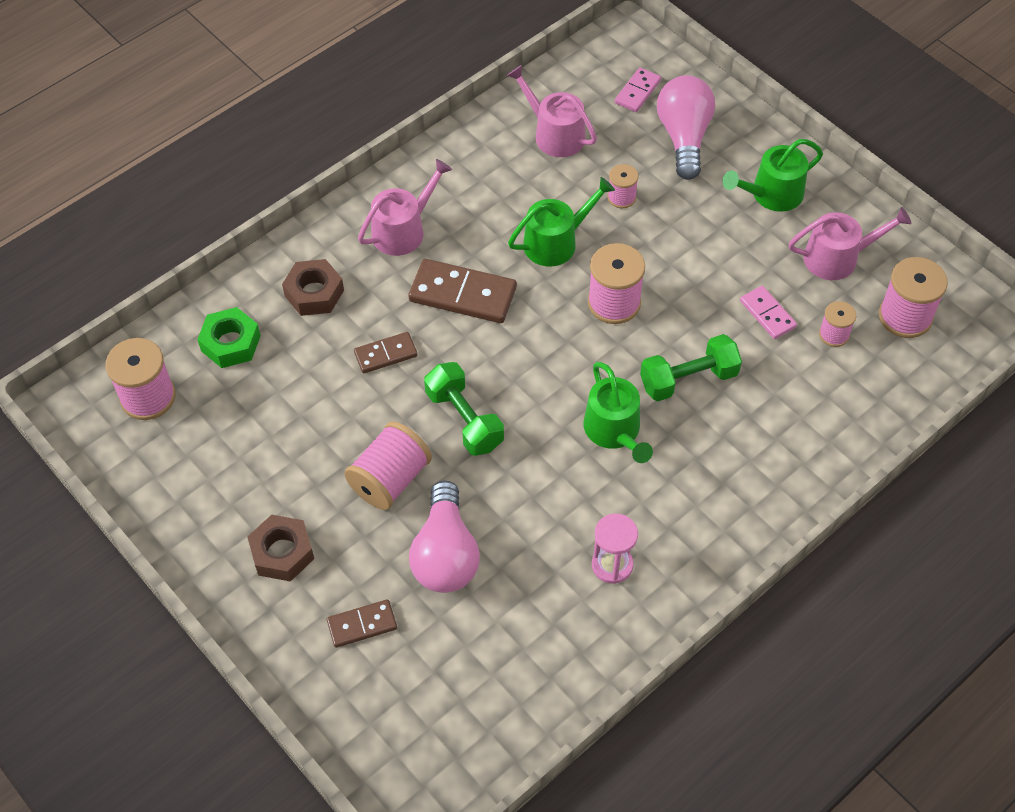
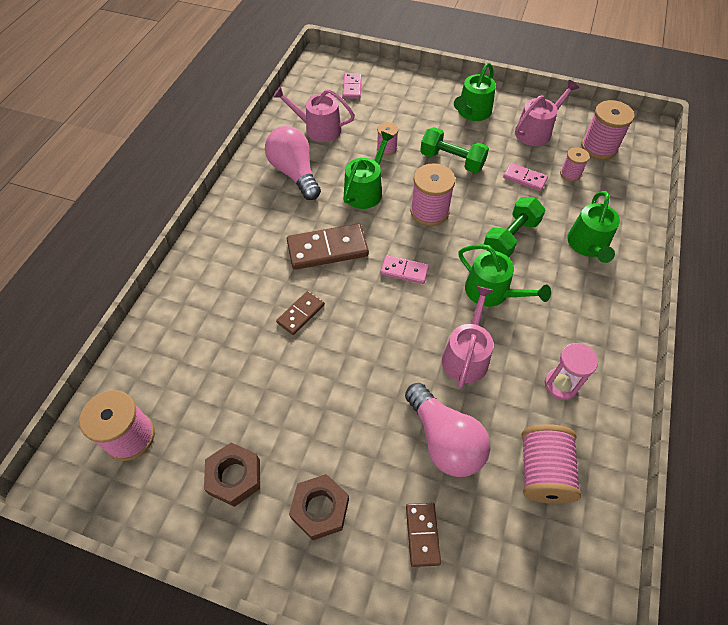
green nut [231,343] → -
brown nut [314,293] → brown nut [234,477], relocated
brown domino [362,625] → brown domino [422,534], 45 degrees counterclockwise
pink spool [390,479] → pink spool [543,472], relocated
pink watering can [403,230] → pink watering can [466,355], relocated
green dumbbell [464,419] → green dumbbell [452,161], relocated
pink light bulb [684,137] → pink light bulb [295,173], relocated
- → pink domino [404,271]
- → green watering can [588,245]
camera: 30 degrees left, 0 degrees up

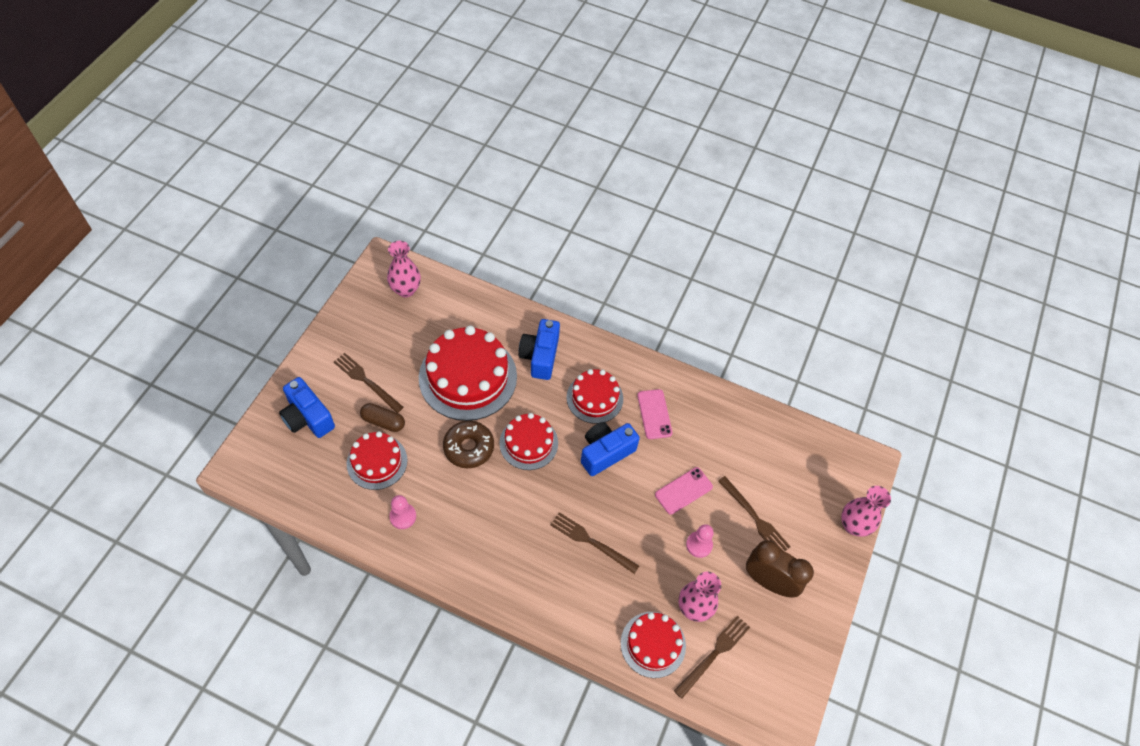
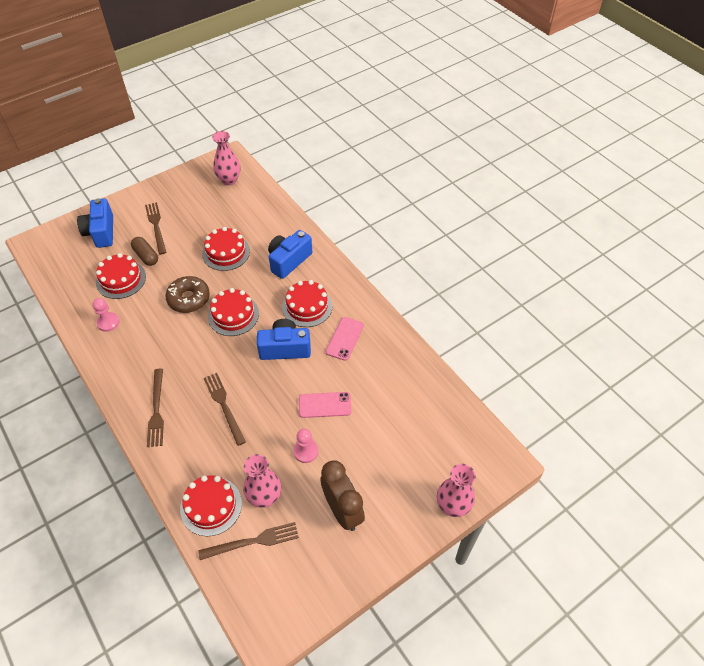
red cake [468,377] → red cake [226,252], x0.58
brown fork [754,518] → brown fork [156,410], relocated
camera: 35 degrees right, 5 degrees down

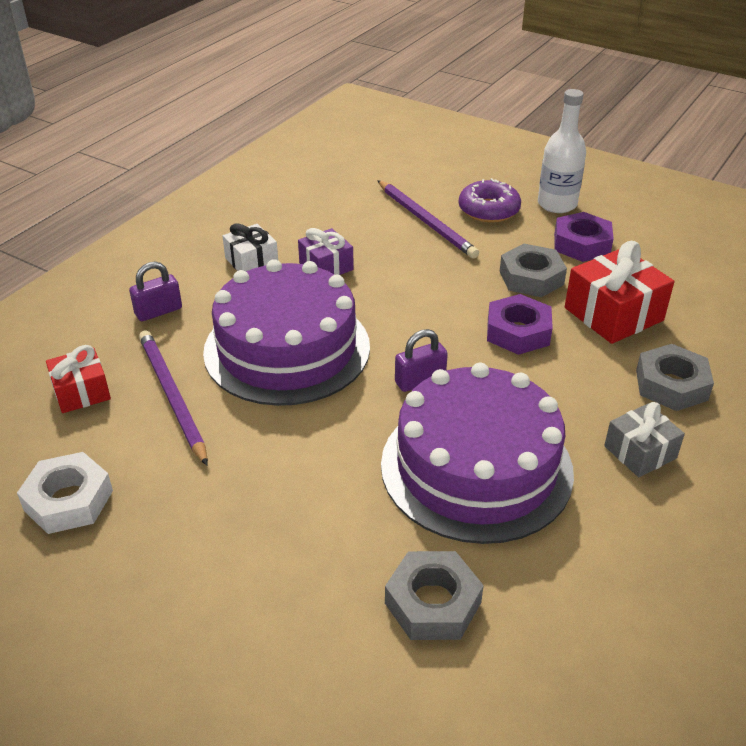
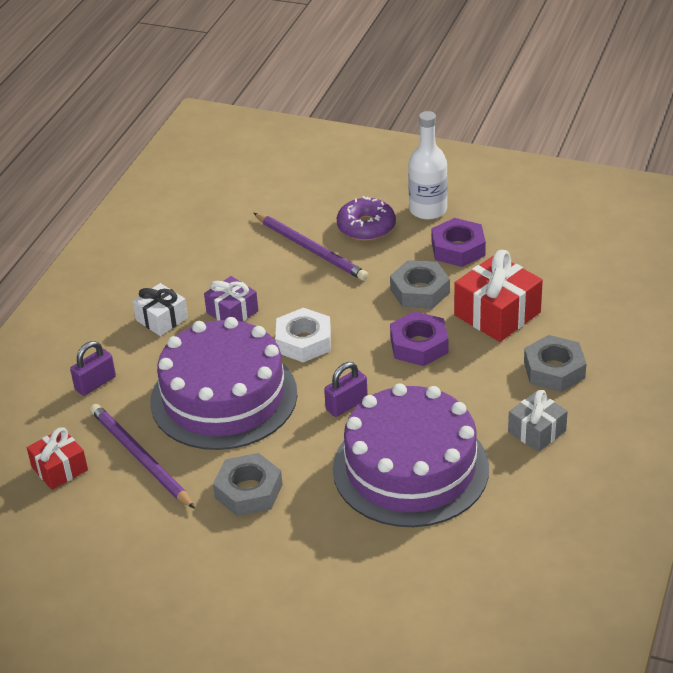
white nut [68,500] → white nut [303,341], relocated
grey nut [433,603] → grey nut [248,491], relocated
camera: 10 degrees left, 0 degrees up

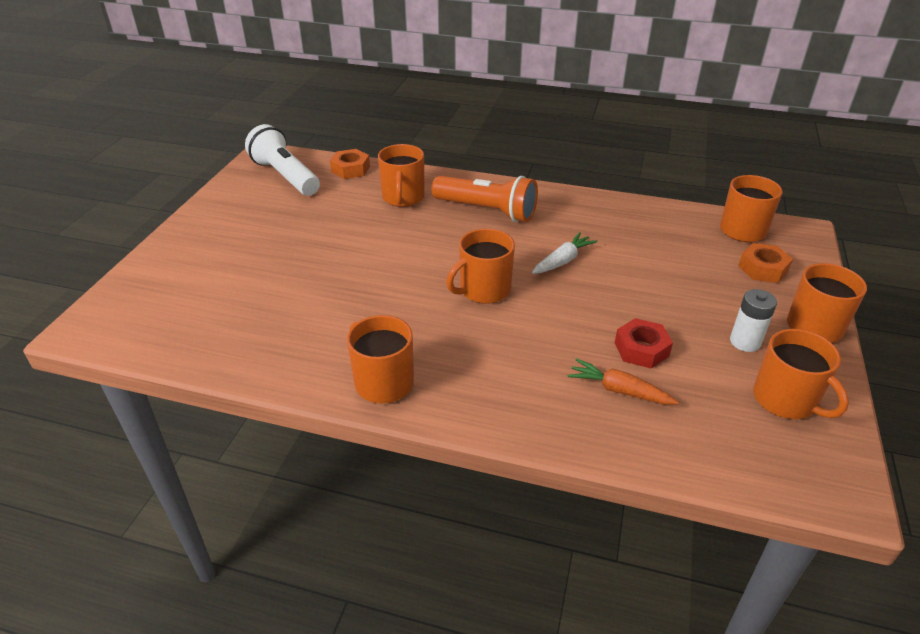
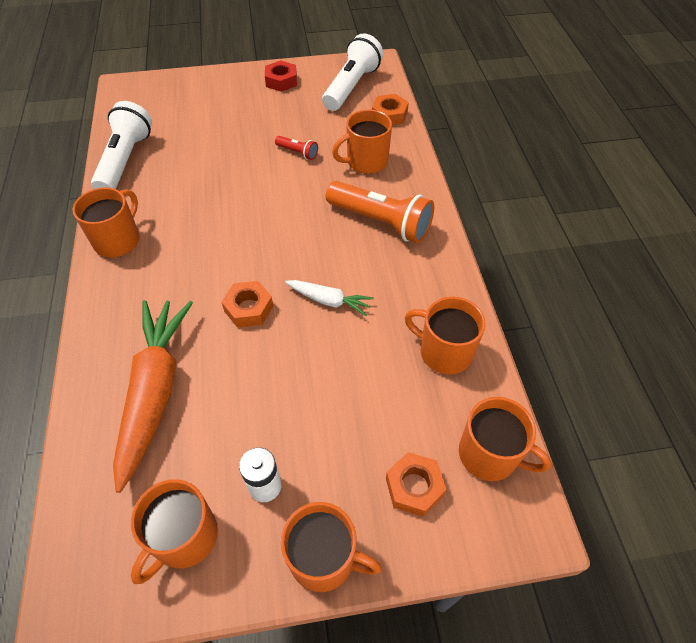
orange flashlight [487,211] → orange flashlight [381,222], 60 degrees counterclockwise
orange mug [483,290] → orange mug [444,352], relocated
orange carrot [619,390] → orange carrot [155,391], x2.04
red nut [641,349] → red nut [281,81], relocated
- → white flashlight [125,160]
- → orange nut [249,308]
- → red flashlight [298,152]
camera: 65 degrees right, 15 degrees up

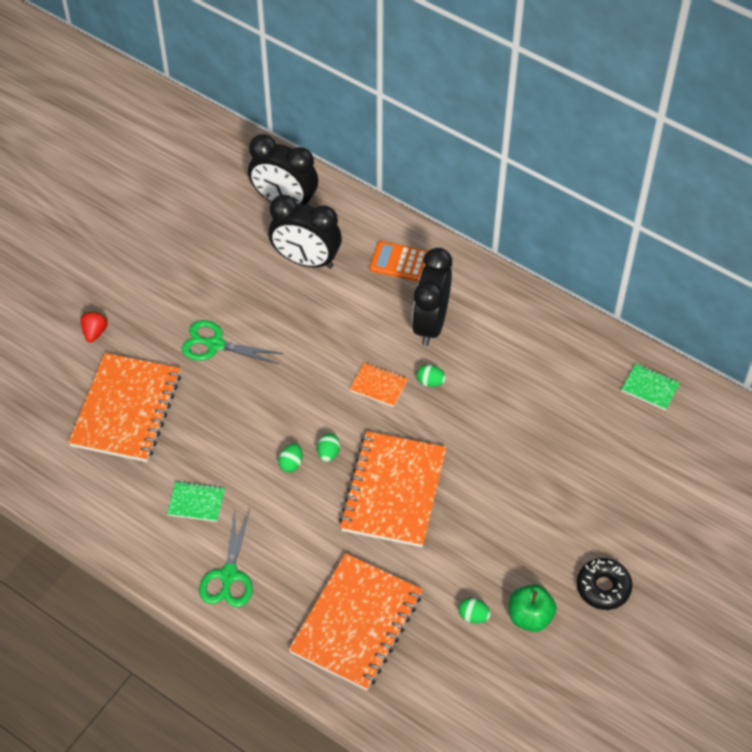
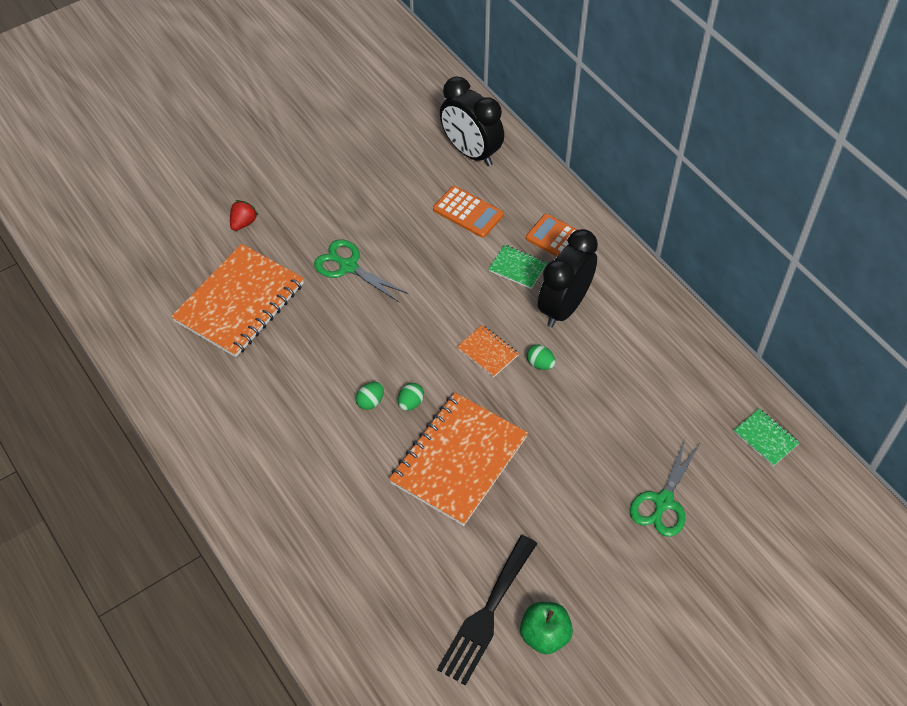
green notebook [196,502] → green notebook [517,268], relocated
green scissors [229,576] → green scissors [663,502], relocated
black clock [306,260] → orange calculator [468,212]
orange notebook [356,623] → -
green egg [473,616] → black fork [486,614]
black donut [603,587] → -
camera: 20 degrees right, 0 degrees up

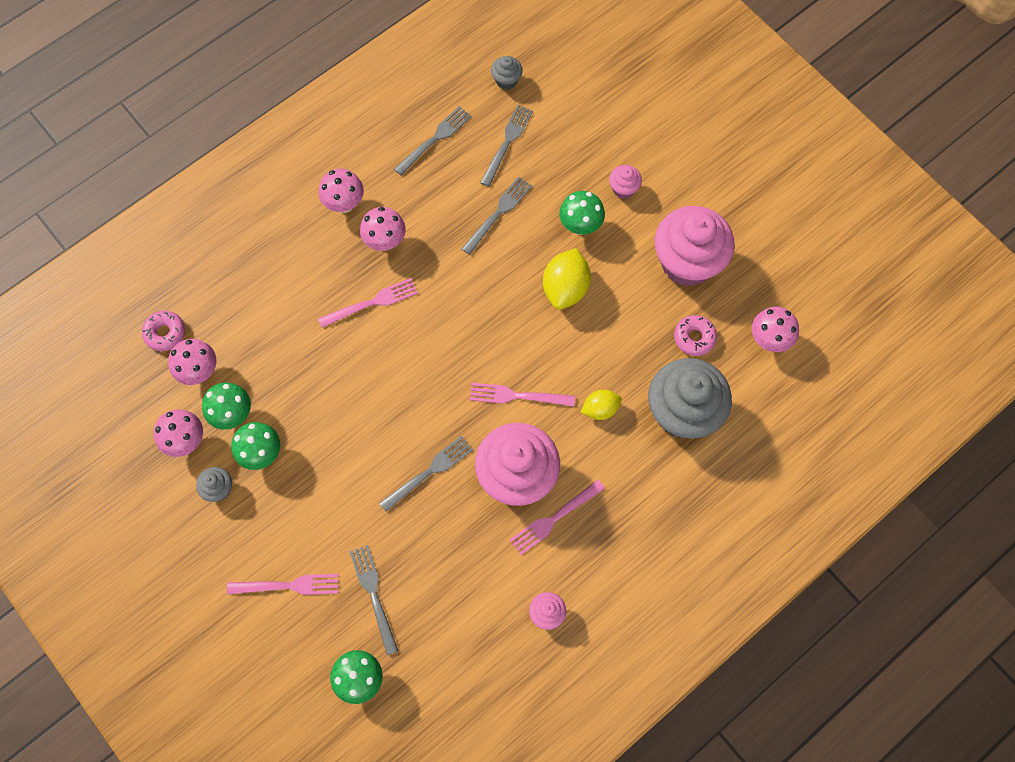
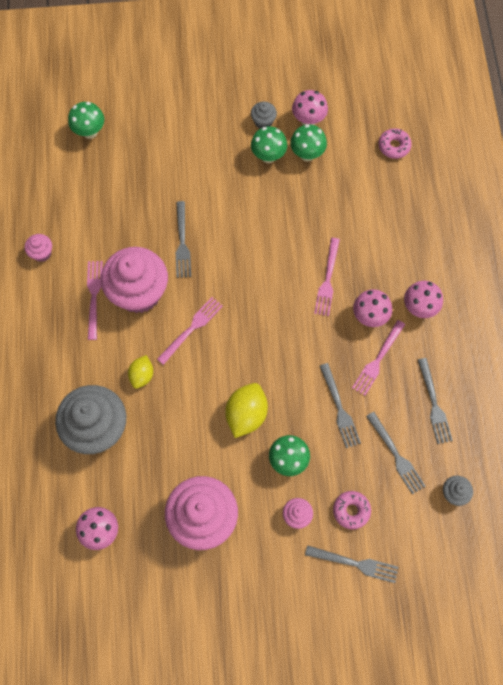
pink mushroom [199,371] → -
pink fork [288,585] → pink fork [378,360], relocated
grey fork [373,594] → grey fork [355,563], relocated
yellow lemon [565,288] → yellow lemon [246,414], 60 degrees clockwise
pink donut [694,337] → pink donut [351,510], relocated
camera: 125 degrees right, 0 degrees up

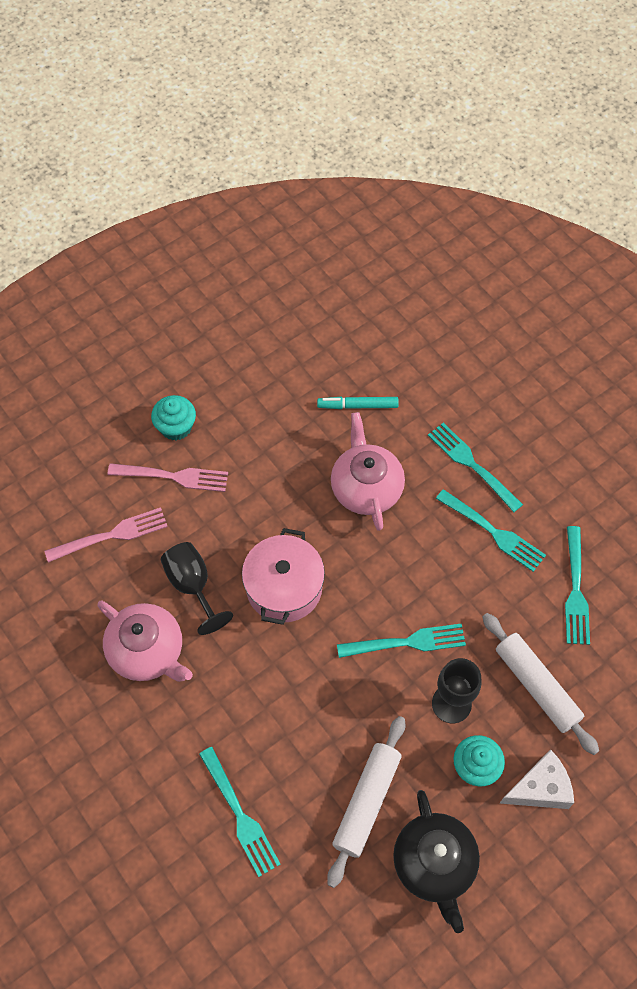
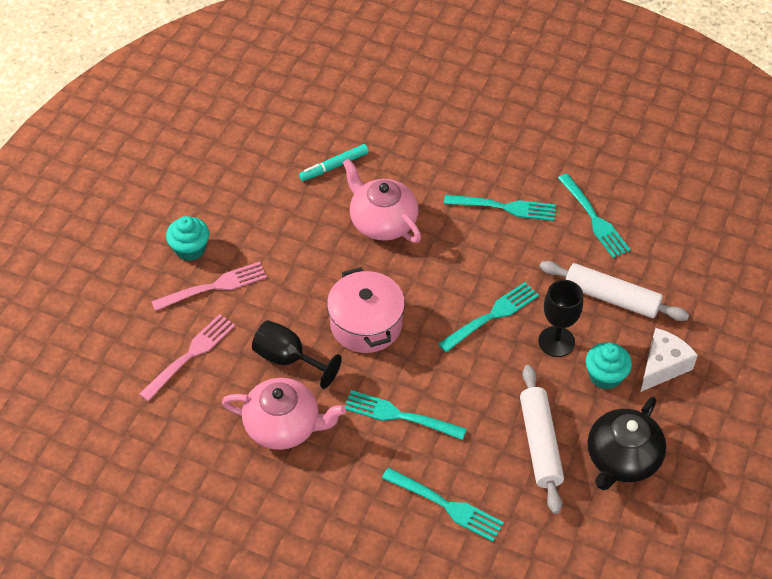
black teapot [434,864] → black teapot [622,459], 75 degrees clockwise
turquoise fork [472,465] → turquoise fork [400,416], relocated
camera: 30 degrees left, 10 degrees down

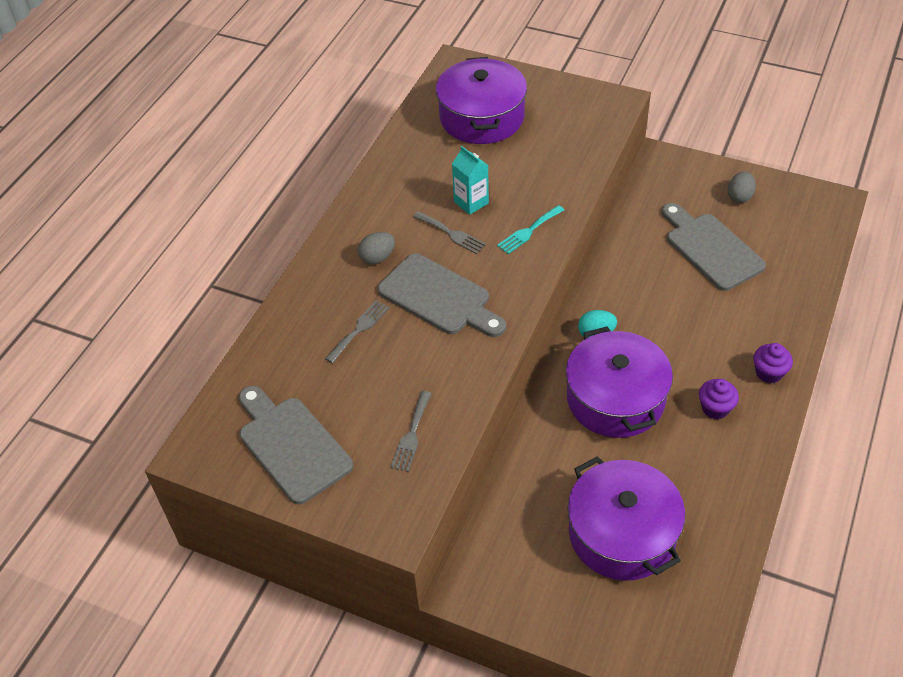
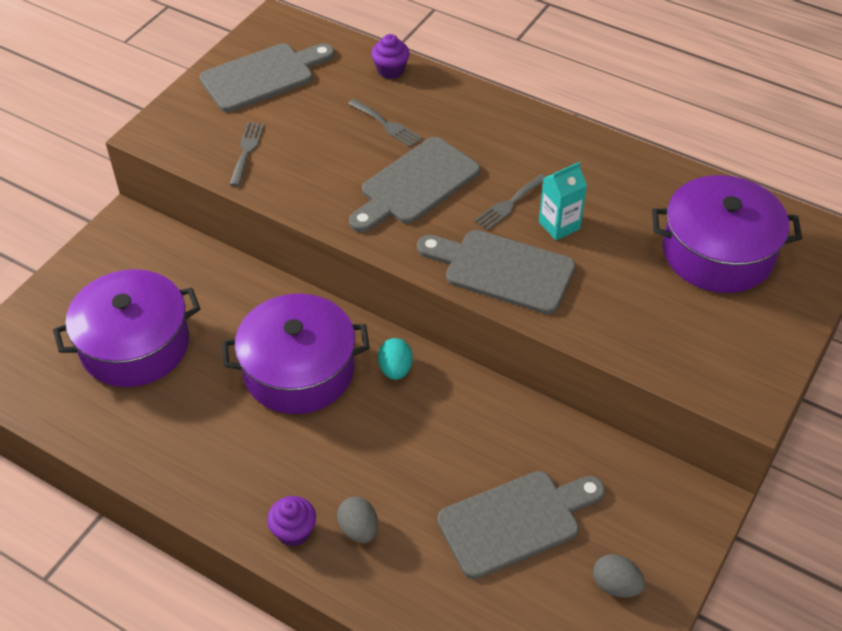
grey egg [377,258] → grey egg [359,529], relocated
grey fork [411,435] → grey fork [246,151], 75 degrees clockwise
turquoise fork [528,231] → grey cutting board [502,270]
purple cupcake [715,408] → purple cupcake [390,70], relocated
camera: 95 degrees right, 0 degrees up

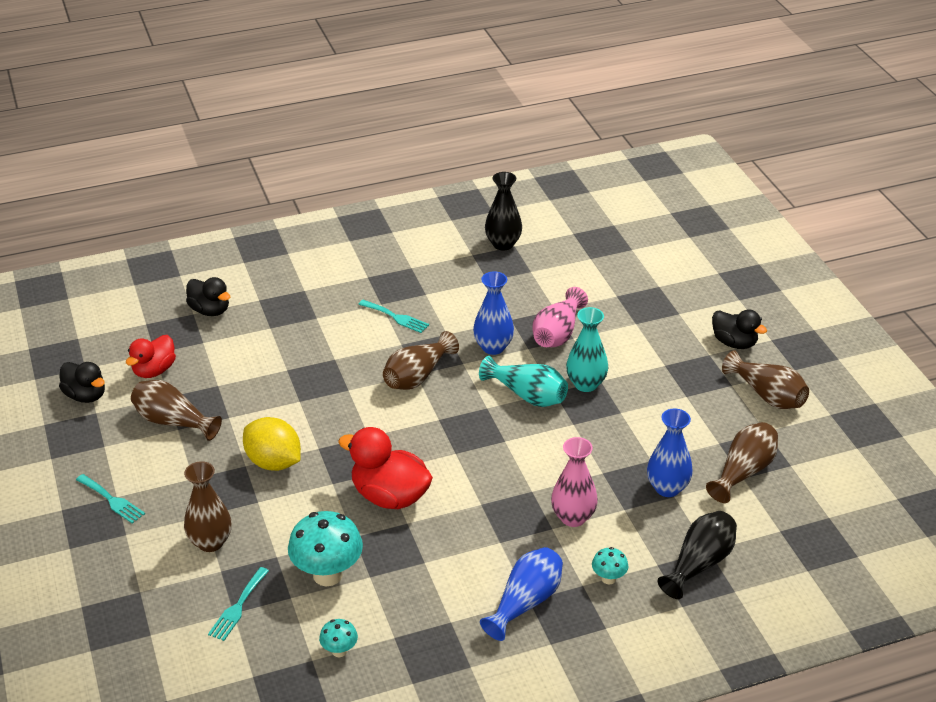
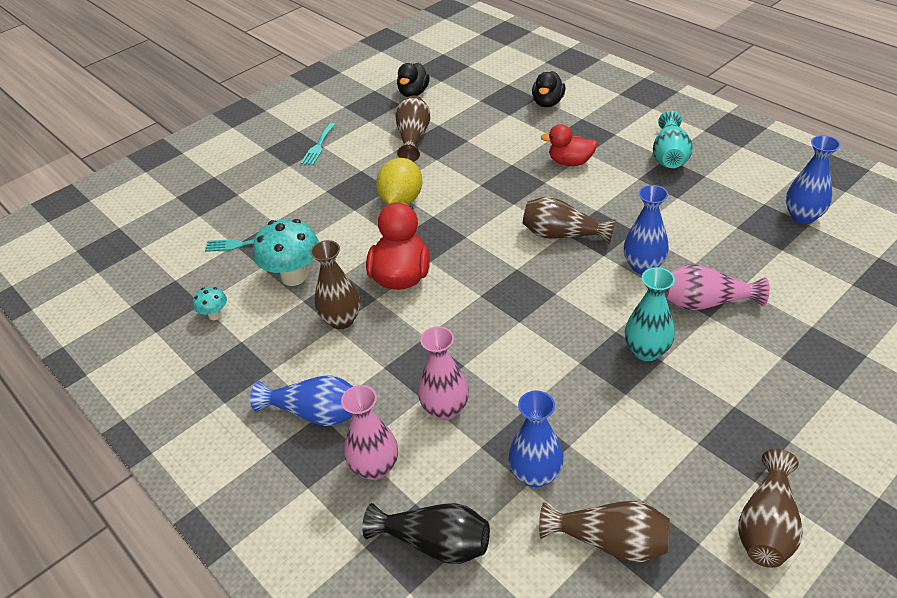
red duck [154,370] → red duck [570,162], relocated
brown vase [210,542] → brown vase [341,320], relocated
turquoise fork [396,317] → -
turquoise vase [527,395] → turquoise vase [669,155], relocated
black vase [503,244] → blue vase [802,216]
turquoise mushroom [608,579] → pink vase [375,467]
black duck [734,343] → -
camera: 70 degrees right, 5 degrees up

